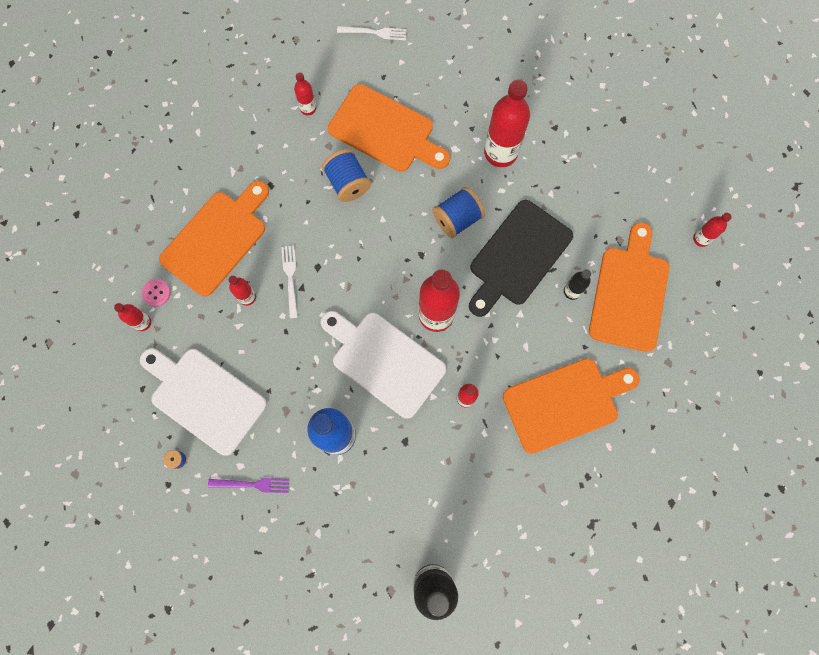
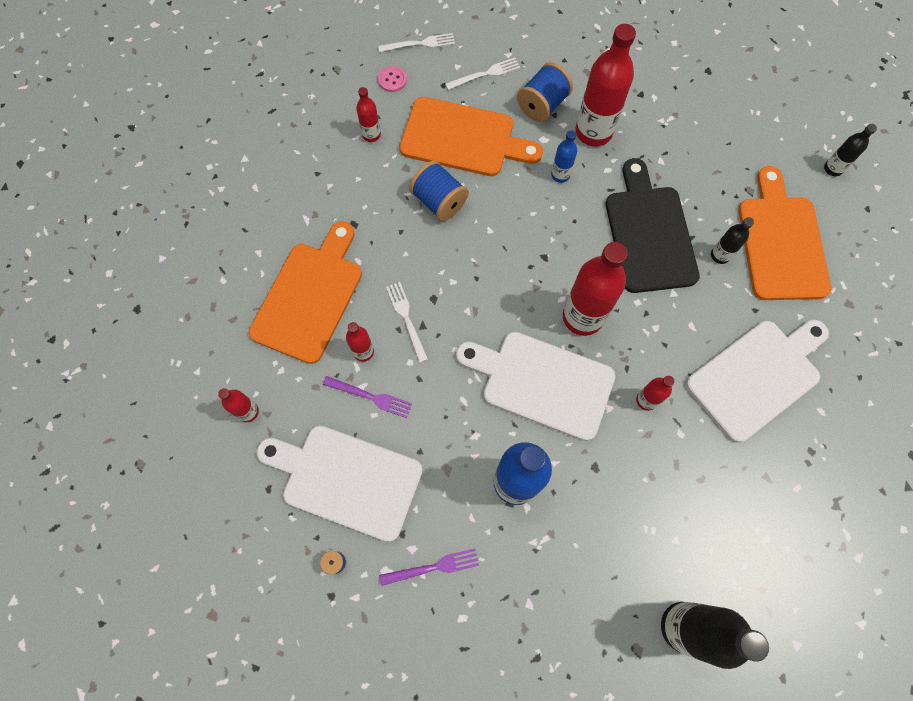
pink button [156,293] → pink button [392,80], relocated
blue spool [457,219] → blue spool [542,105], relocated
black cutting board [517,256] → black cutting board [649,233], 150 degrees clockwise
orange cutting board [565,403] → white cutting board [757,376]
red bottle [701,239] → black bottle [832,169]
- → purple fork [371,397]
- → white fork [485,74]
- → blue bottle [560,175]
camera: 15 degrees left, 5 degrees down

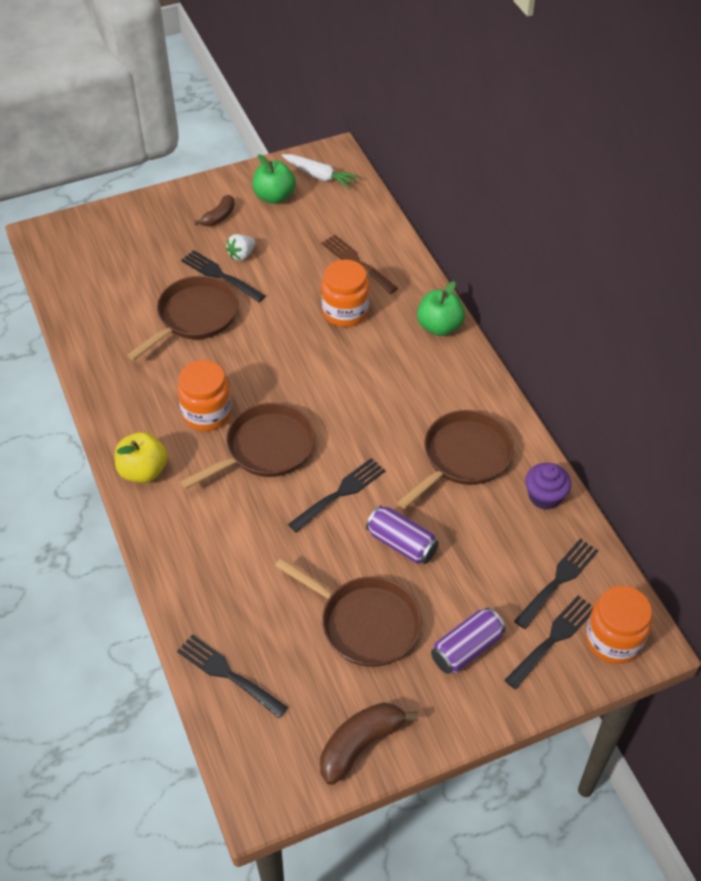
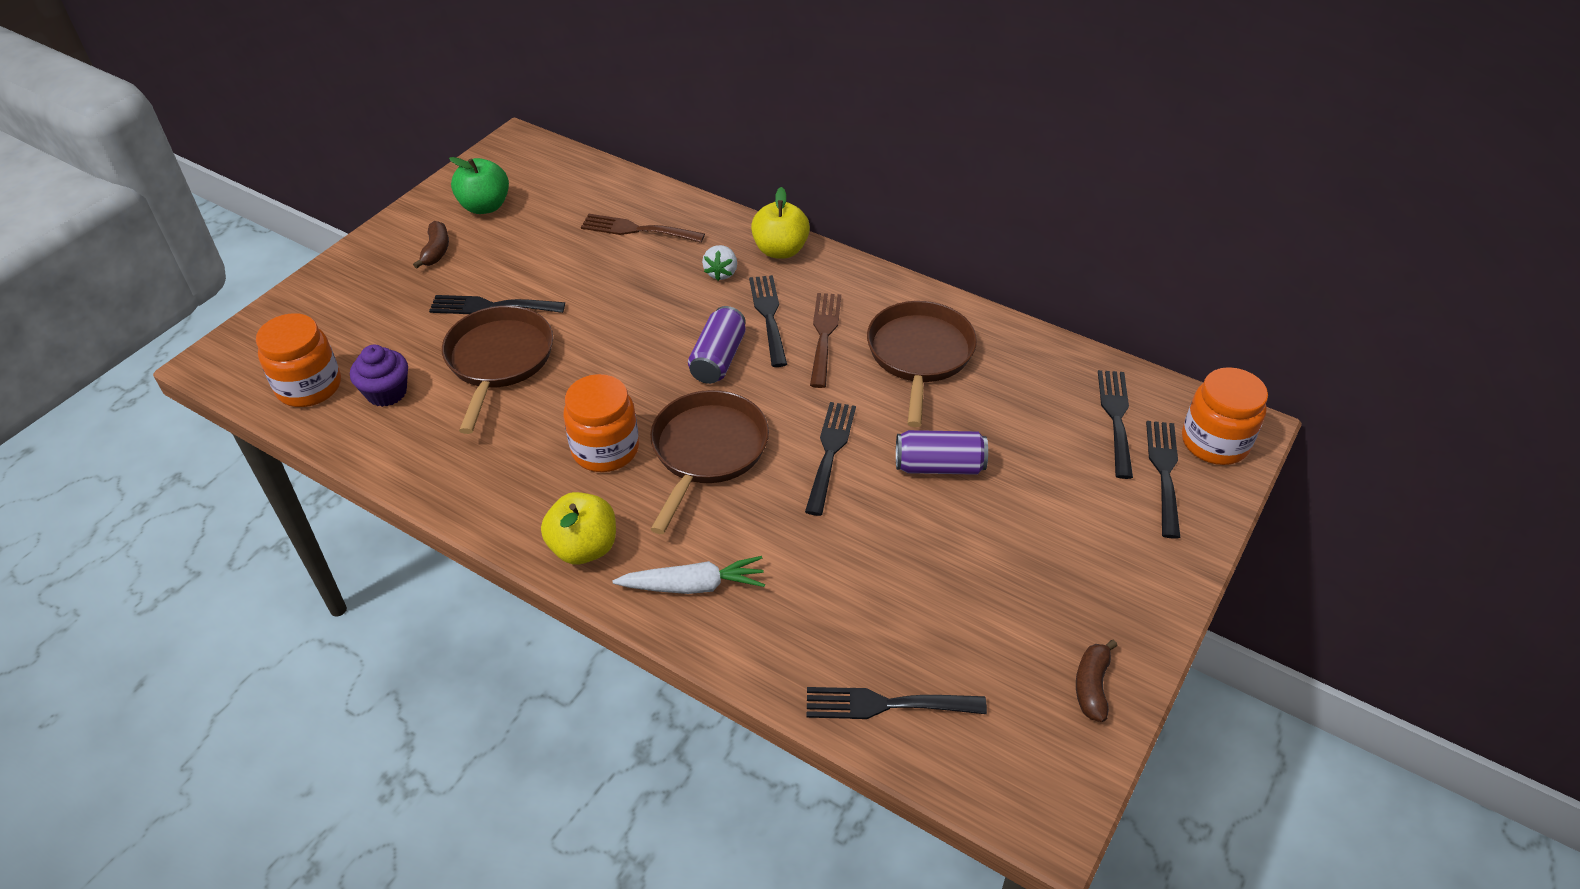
white strawberry [241,255] → white strawberry [721,273], relocated
brown pan [365,623] → -
white carrot [319,176] → white carrot [693,585], relocated
brown banana [360,744] → brown banana [1092,686], x0.62
orange jar [345,312] → orange jar [309,387], relocated
green apple [439,326] → yellow apple [780,250]
purple can [466,649] → purple can [718,359], relocated
purple cupcake [545,496] → purple cupcake [386,392], relocated
- → black fork [768,316]
- → brown fork [824,335]
camera: 35 degrees left, 5 degrees down

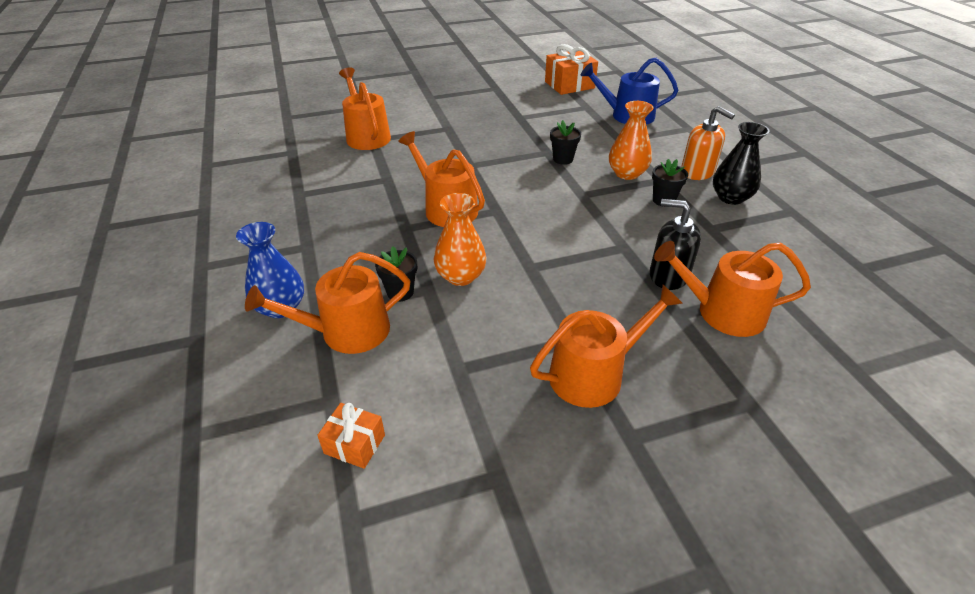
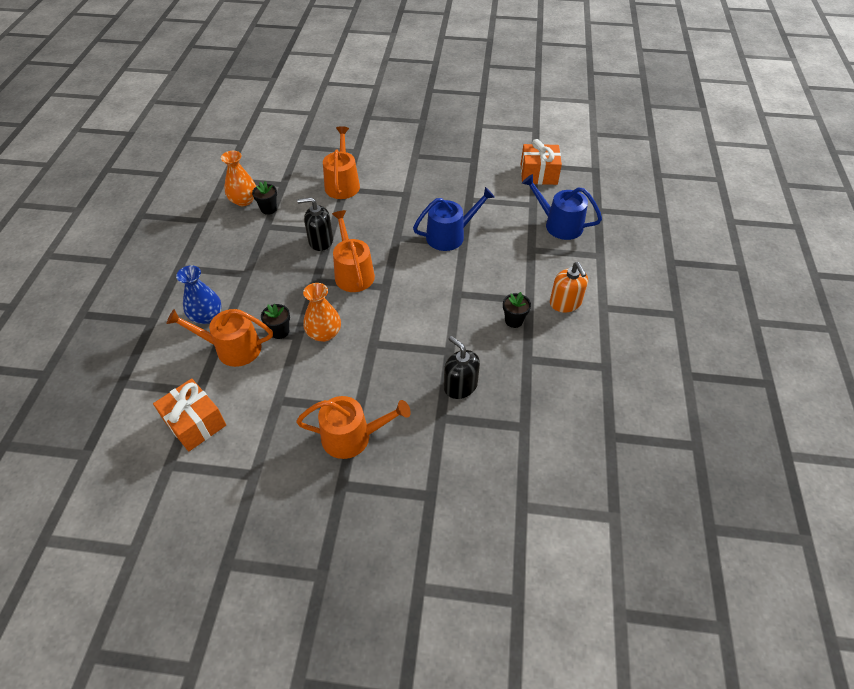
orange gift [354,444] → orange gift [195,423], x1.73
black flower pot [563,159] → black flower pot [268,209], relocated
orange vase [627,173] → orange vase [243,200], relocated
orange watering can [722,312] → -
black vase [730,197] → -
- → black soap dispenser [320,241]
- → blue watering can [450,235]
camera: 25 degrees right, 10 degrees up

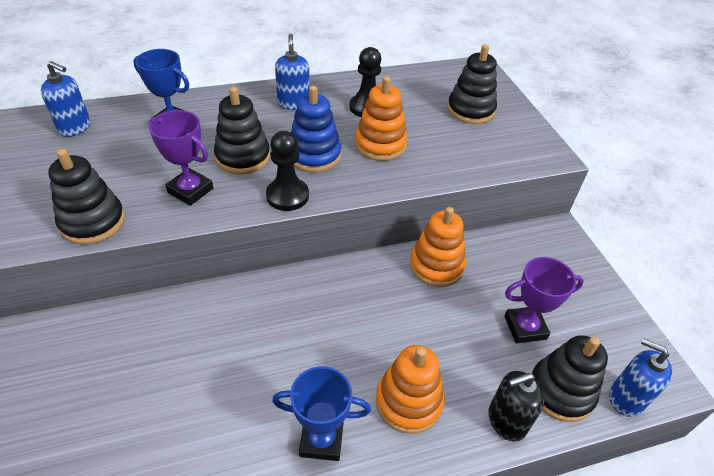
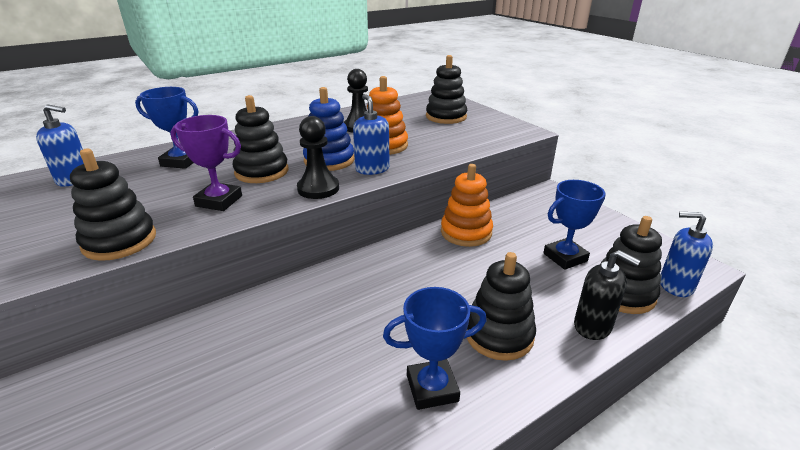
blue soap dispenser [293,103] → blue soap dispenser [372,169], relocated
orange stacking toy [408,402] → black stacking toy [499,335]
black soap dispenser [506,421] → black soap dispenser [593,326], 105 degrees counterclockwise
purple trophy [525,327] → blue trophy [565,257]
camera: 15 degrees left, 15 degrees down

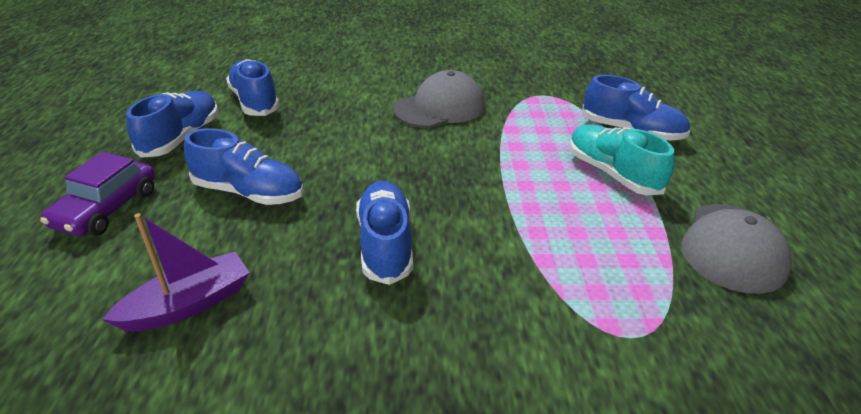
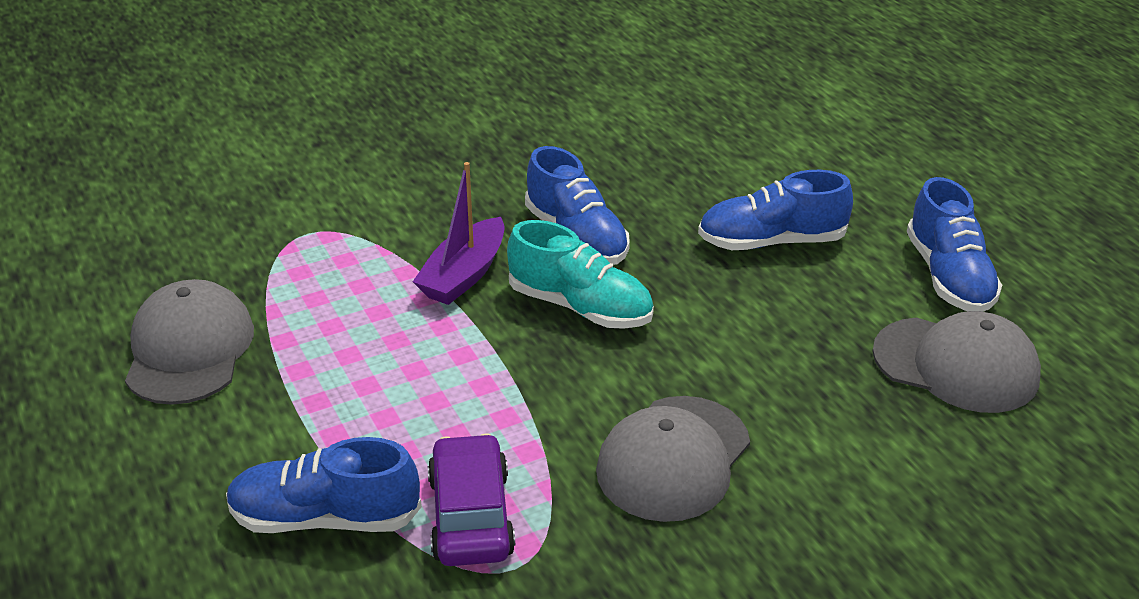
purple car [107,209] → purple car [471,515], relocated
purple boat [188,304] → purple boat [464,275], relocated
blue shoe [255,101] → grey cap [956,365]
turquoise shoe [612,173] → turquoise shoe [580,307], relocated
camera: 155 degrees right, 0 degrees up

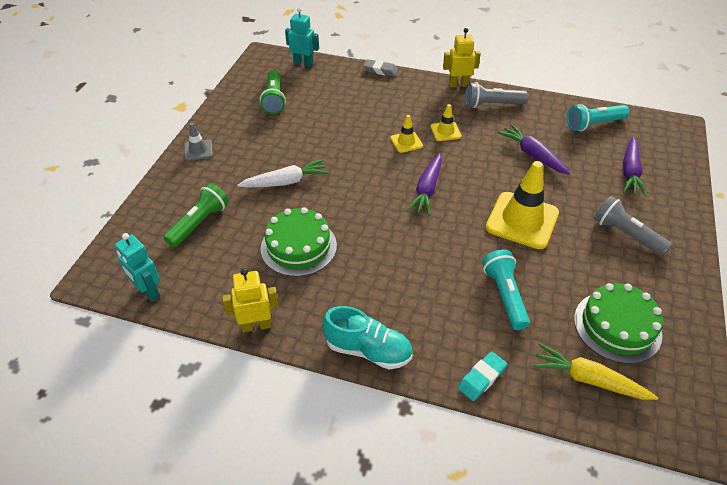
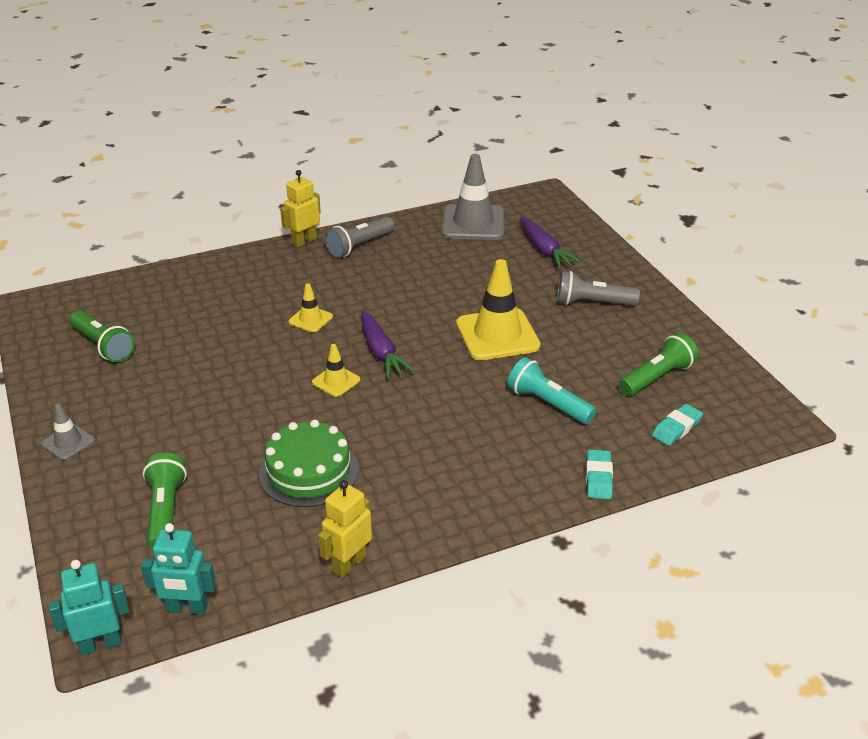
white carrot [286,182] → -
turquoise robot [303,63] → turquoise robot [100,644], relocated
turquoise shoe [368,350] → -
grey eraser [380,70] → -
yellow traffic cone [445,131] → yellow traffic cone [336,381], relocated
purple carrot [532,155] → -
yellow carrot [588,379] → turquoise eraser [676,428]
turquoise flashlight [593,124] → grey traffic cone [473,223]
green cake [617,326] → green flashlight [657,377]
camera: 40 degrees left, 10 degrees down

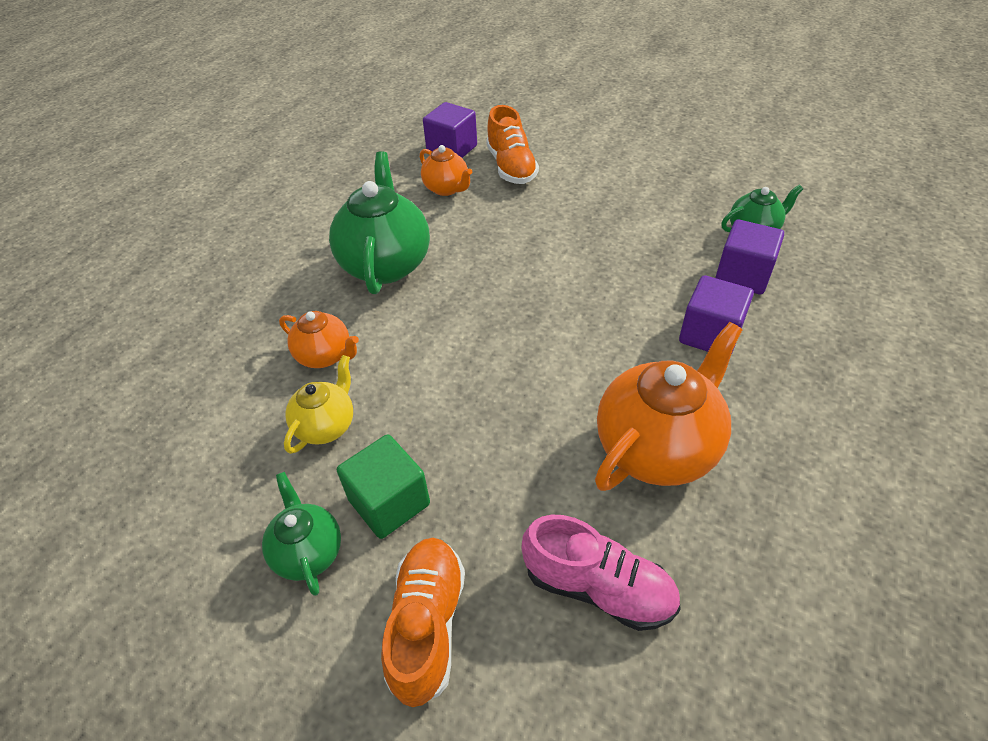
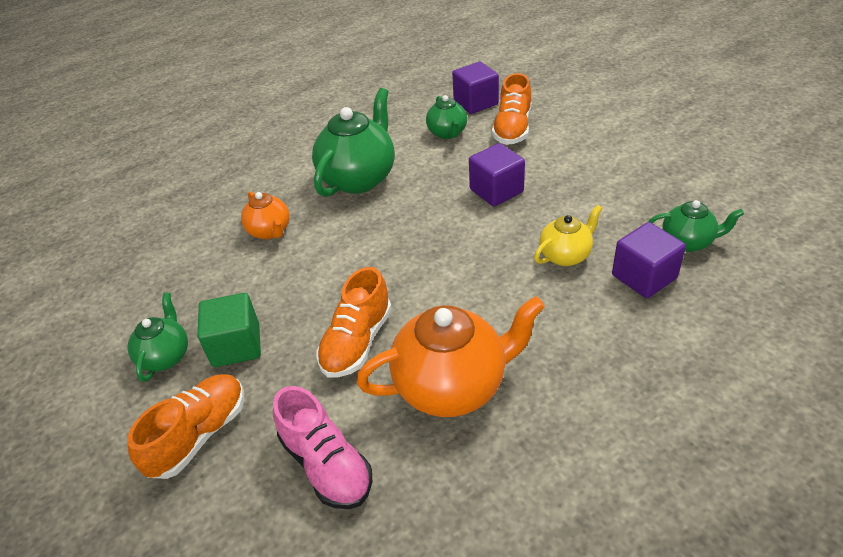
yellow teapot [326,425] → yellow teapot [565,255], relocated
orange teapot [447,188] → green teapot [447,133]
purple cube [710,334] → purple cube [496,191], relocated
- → orange shoe [357,342]
camera: 30 degrees right, 5 degrees down

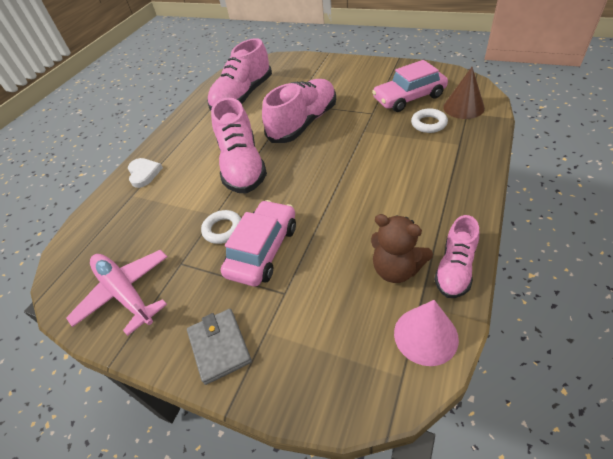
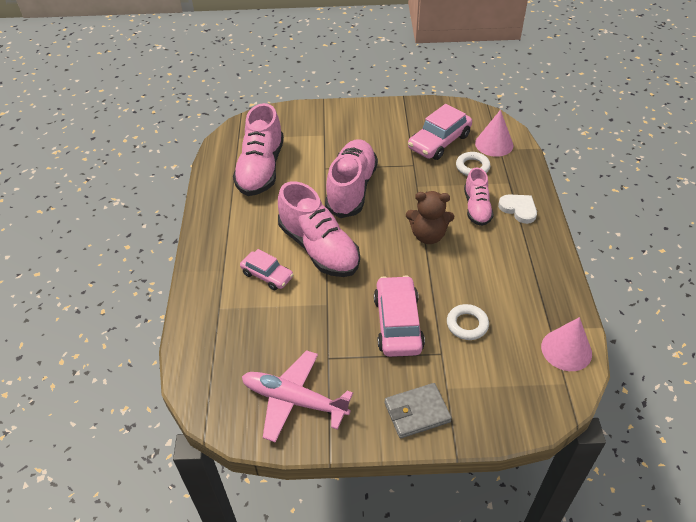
white heart [144,173] → white heart [518,209], relocated
grey wallet [219,347] → grey wallet [417,412], 60 degrees counterclockwise
white ring [223,229] → white ring [467,324], relocated
brown teddy bear [396,269] → brown teddy bear [428,235], relocated
pink shoe [455,268] → pink shoe [476,208], relocated
brown cone [463,107] → pink cone [494,144]
- → pink car [267,275]
camera: 30 degrees left, 0 degrees up

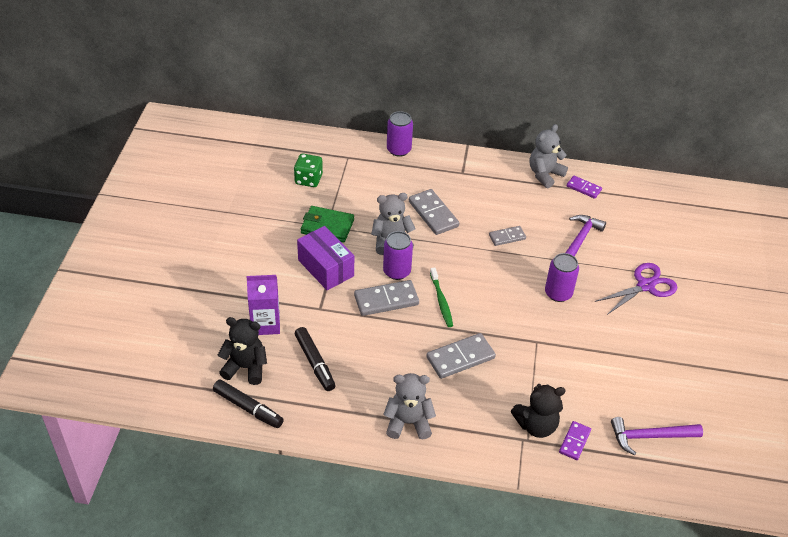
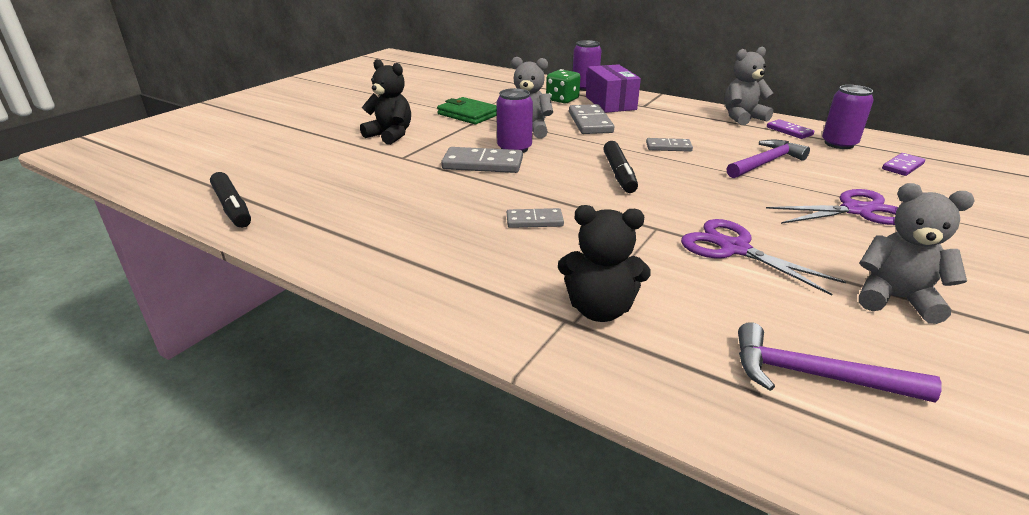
black teddy bear [245,367] → black teddy bear [390,135], relocated
purple carton [265,324] → -
green dice [308,179] → green dice [562,100], relocated
black marker [315,363] → black marker [619,174], relocated
purple box [326,268] → purple box [610,103], relocated
grey teddy bear [408,422] → grey teddy bear [895,299], relocated
grey domino [460,357] → grey domino [534,221], x0.60
green toothbrush [441,301] → -
purple can [558,293] → purple can [839,144], relocated
purple domino [574,441] → purple domino [902,166], relocated
- → purple scissors [734,249]
camera: 25 degrees right, 15 degrees down

